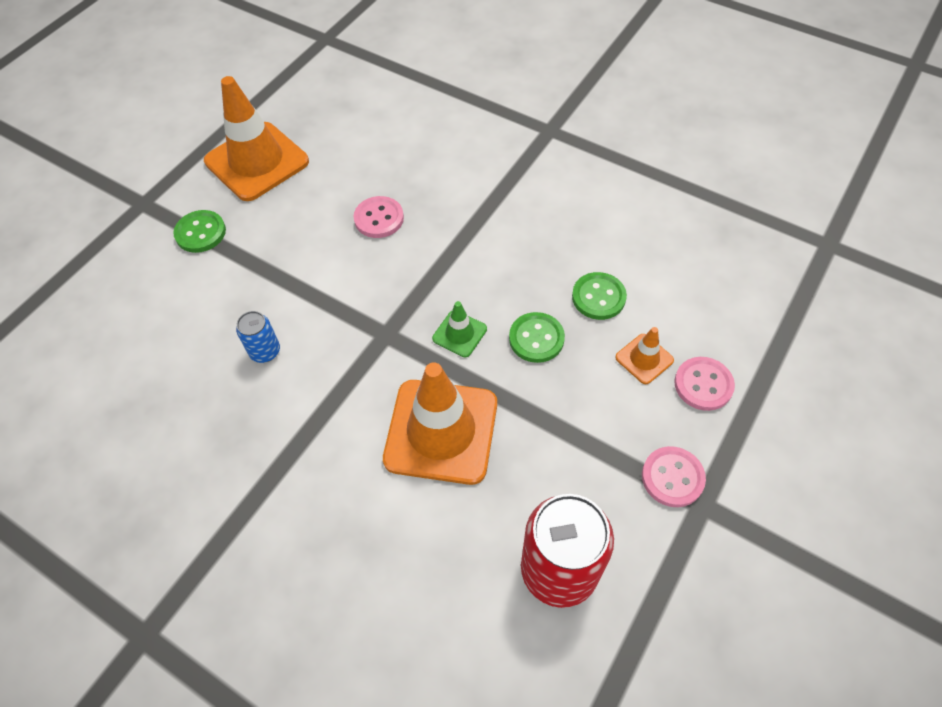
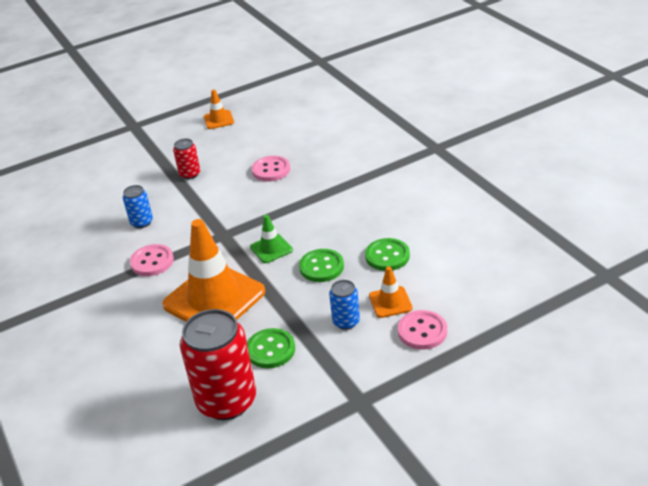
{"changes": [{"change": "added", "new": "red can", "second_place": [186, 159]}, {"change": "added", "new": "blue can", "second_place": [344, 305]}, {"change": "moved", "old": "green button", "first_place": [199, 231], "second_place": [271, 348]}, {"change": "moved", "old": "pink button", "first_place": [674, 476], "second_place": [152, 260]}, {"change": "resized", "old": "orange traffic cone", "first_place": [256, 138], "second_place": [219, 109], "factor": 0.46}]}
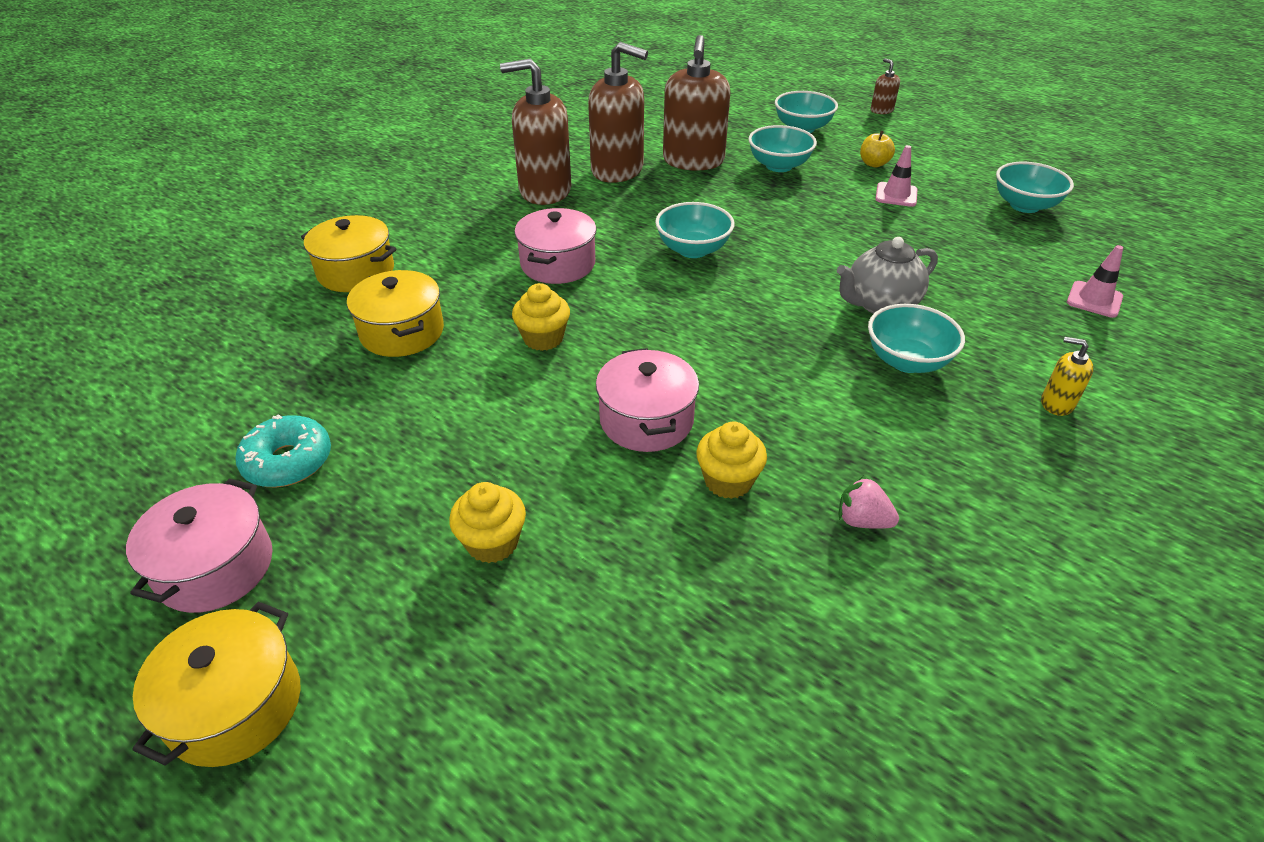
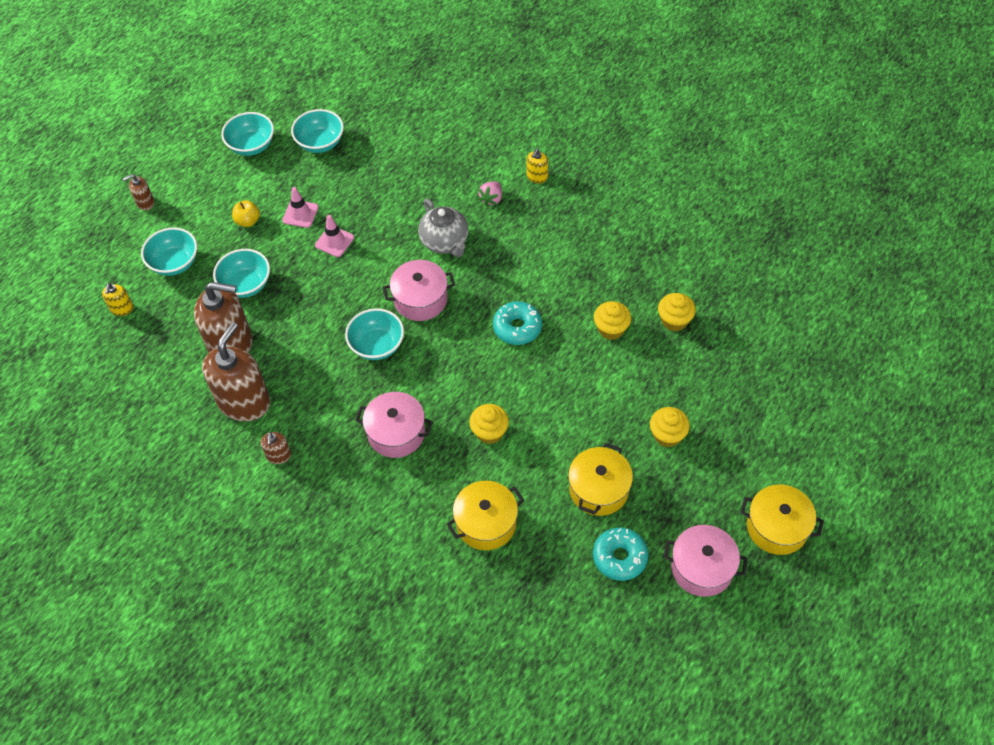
{"changes": [{"change": "added", "new": "yellow soap dispenser", "second_place": [117, 299]}, {"change": "added", "new": "turquoise donut", "second_place": [517, 323]}, {"change": "added", "new": "yellow cupcake", "second_place": [677, 312]}, {"change": "moved", "old": "yellow pot", "first_place": [348, 253], "second_place": [600, 479]}, {"change": "moved", "old": "pink pot", "first_place": [647, 400], "second_place": [419, 290]}, {"change": "moved", "old": "pink strawberry", "first_place": [869, 502], "second_place": [490, 194]}, {"change": "moved", "old": "turquoise bowl", "first_place": [916, 338], "second_place": [247, 134]}, {"change": "moved", "old": "pink traffic cone", "first_place": [1095, 281], "second_place": [334, 236]}, {"change": "resized", "old": "brown soap dispenser", "first_place": [535, 131], "second_place": [275, 448], "factor": 0.44}]}
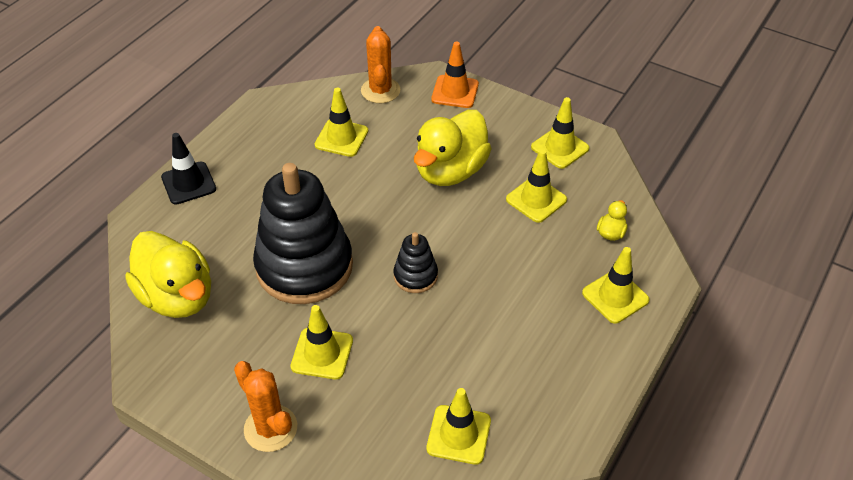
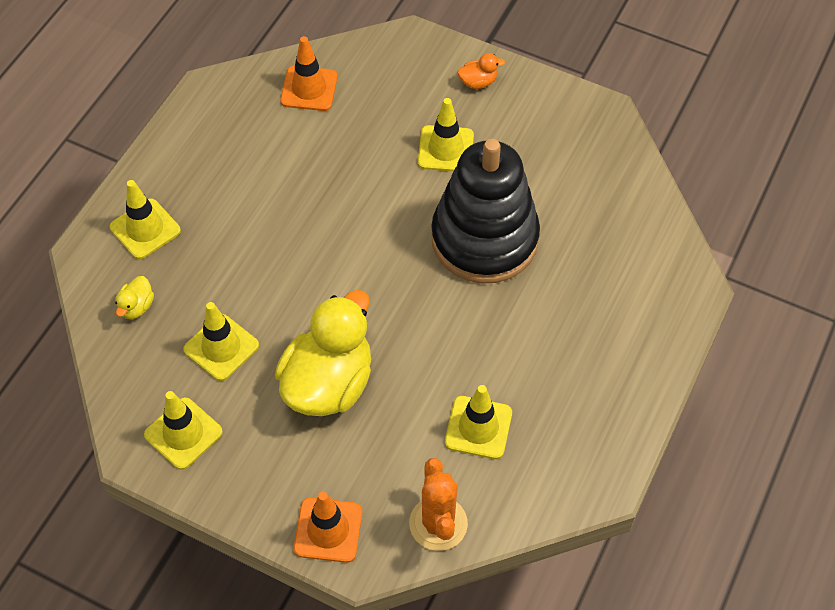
{"changes": [{"change": "removed", "old": "yellow duck", "first_place": [168, 274]}, {"change": "removed", "old": "black traffic cone", "first_place": [188, 168]}, {"change": "removed", "old": "black stacking toy", "first_place": [415, 262]}, {"change": "replaced", "old": "orange cactus", "new": "orange duck", "first_place": [265, 406], "second_place": [481, 71]}, {"change": "recoloured", "old": "yellow traffic cone", "new": "orange traffic cone", "first_place": [458, 426], "second_place": [309, 73]}]}
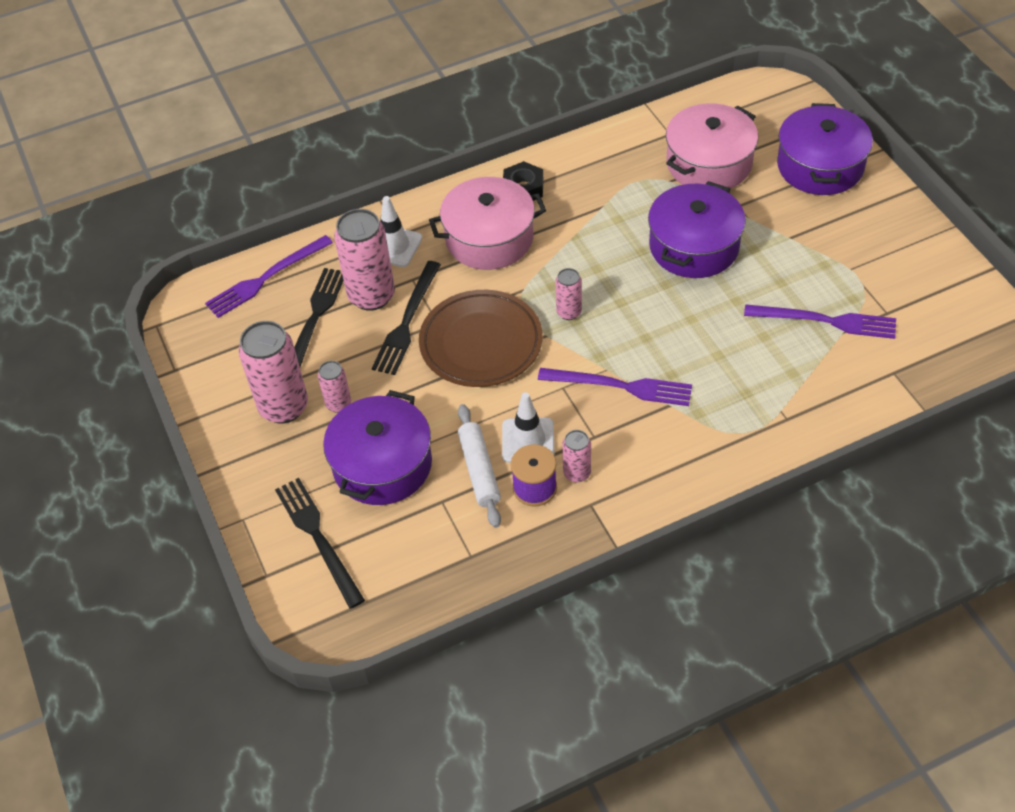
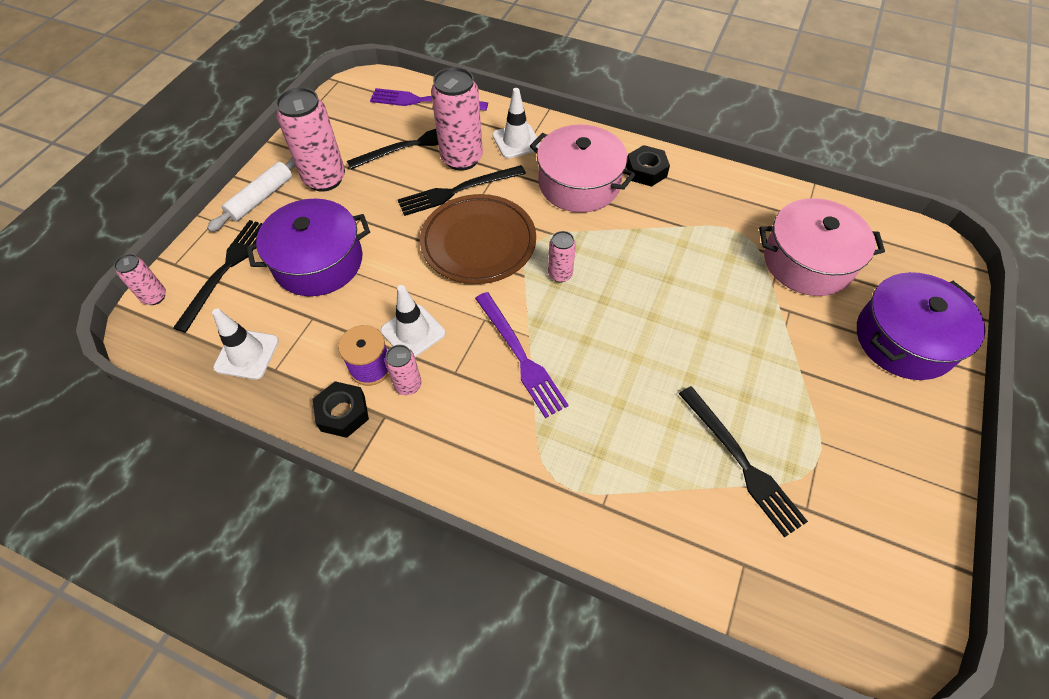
{"changes": [{"change": "removed", "old": "purple pot", "first_place": [697, 229]}, {"change": "added", "new": "white traffic cone", "second_place": [245, 344]}, {"change": "added", "new": "black nut", "second_place": [340, 409]}, {"change": "moved", "old": "pink can", "first_place": [334, 387], "second_place": [140, 279]}, {"change": "moved", "old": "white rolling pin", "first_place": [479, 466], "second_place": [251, 195]}, {"change": "recoloured", "old": "purple fork", "new": "black fork", "first_place": [820, 321], "second_place": [743, 461]}]}
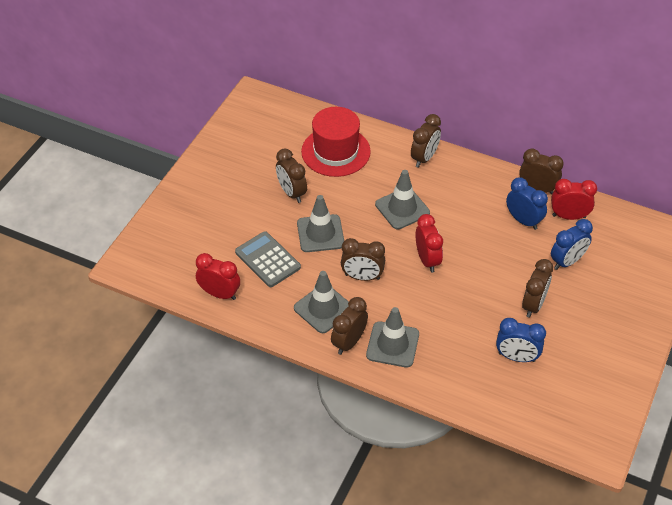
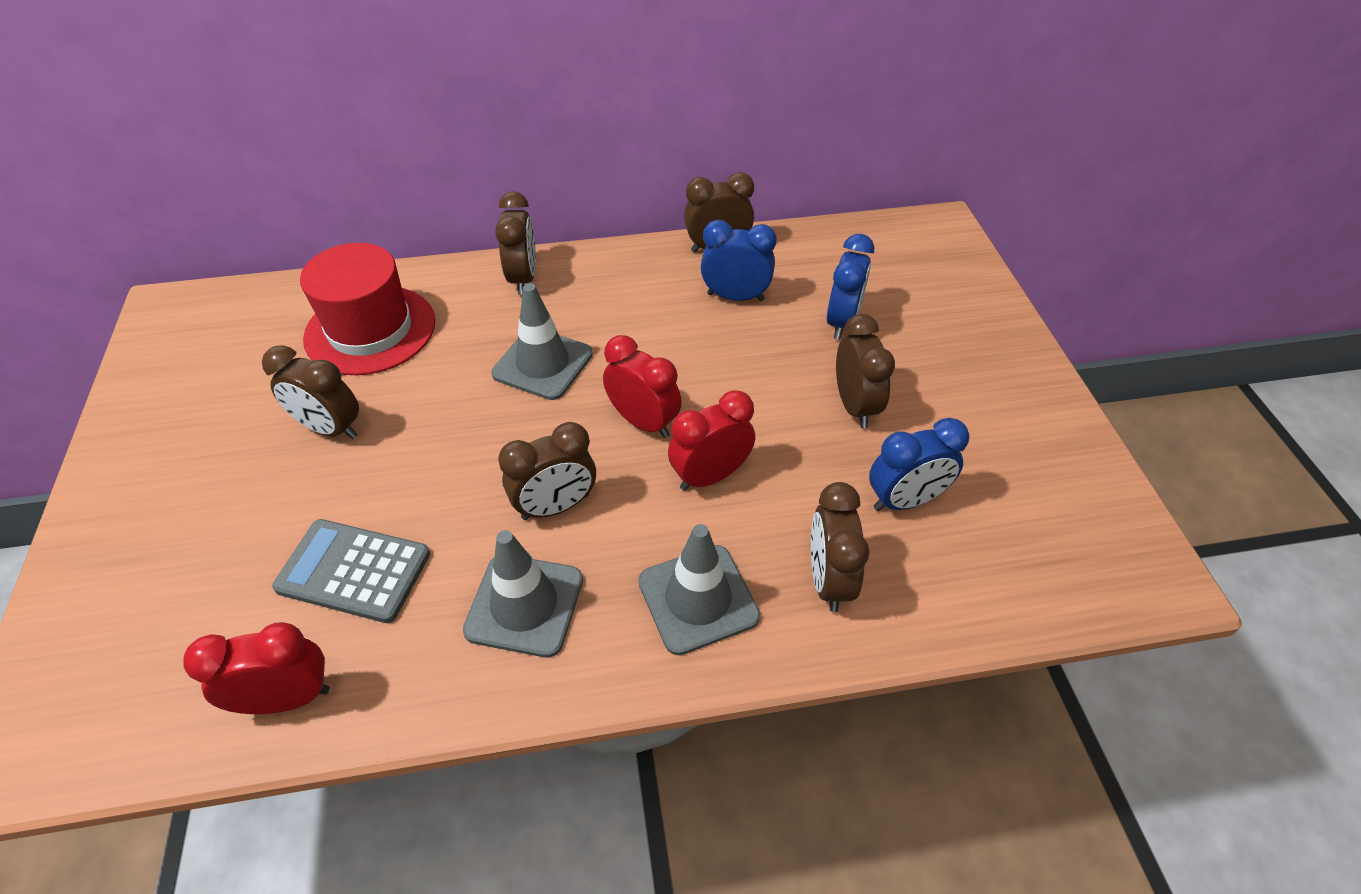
{"changes": [{"change": "removed", "old": "grey traffic cone", "first_place": [320, 223]}, {"change": "moved", "old": "brown clock", "first_place": [349, 326], "second_place": [840, 547]}, {"change": "moved", "old": "red clock", "first_place": [574, 199], "second_place": [711, 440]}]}
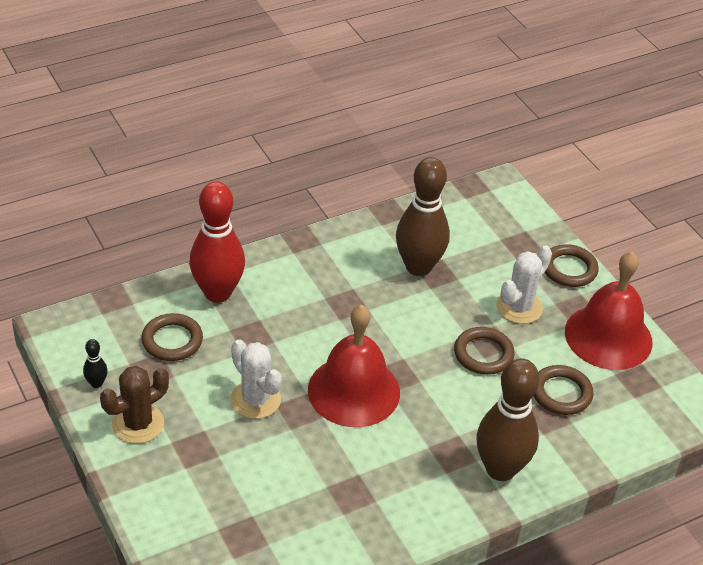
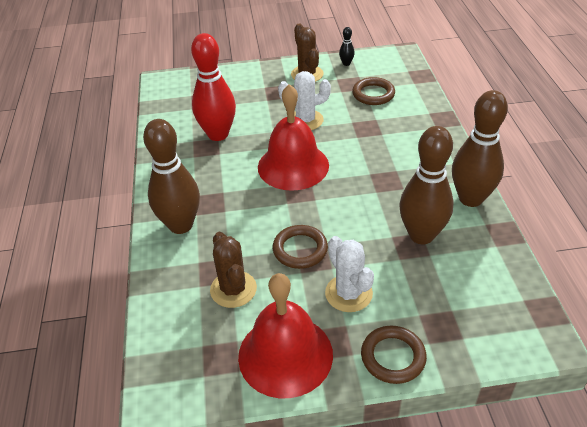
{"changes": [{"change": "added", "new": "brown bowling pin", "second_place": [480, 148]}, {"change": "moved", "old": "red bowling pin", "first_place": [217, 242], "second_place": [213, 87]}, {"change": "replaced", "old": "brown ring", "new": "brown cactus", "first_place": [563, 390], "second_place": [233, 270]}]}
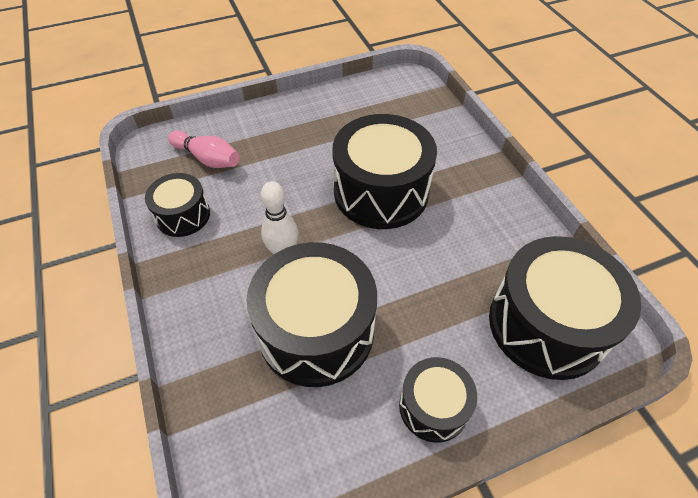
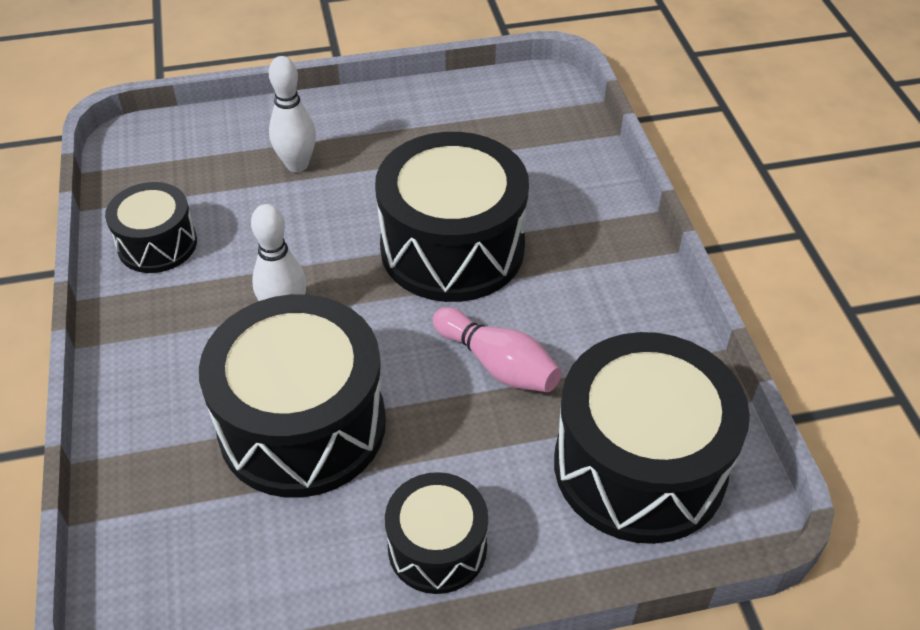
{"changes": [{"change": "added", "new": "white bowling pin", "second_place": [292, 114]}, {"change": "moved", "old": "pink bowling pin", "first_place": [204, 149], "second_place": [497, 349]}]}
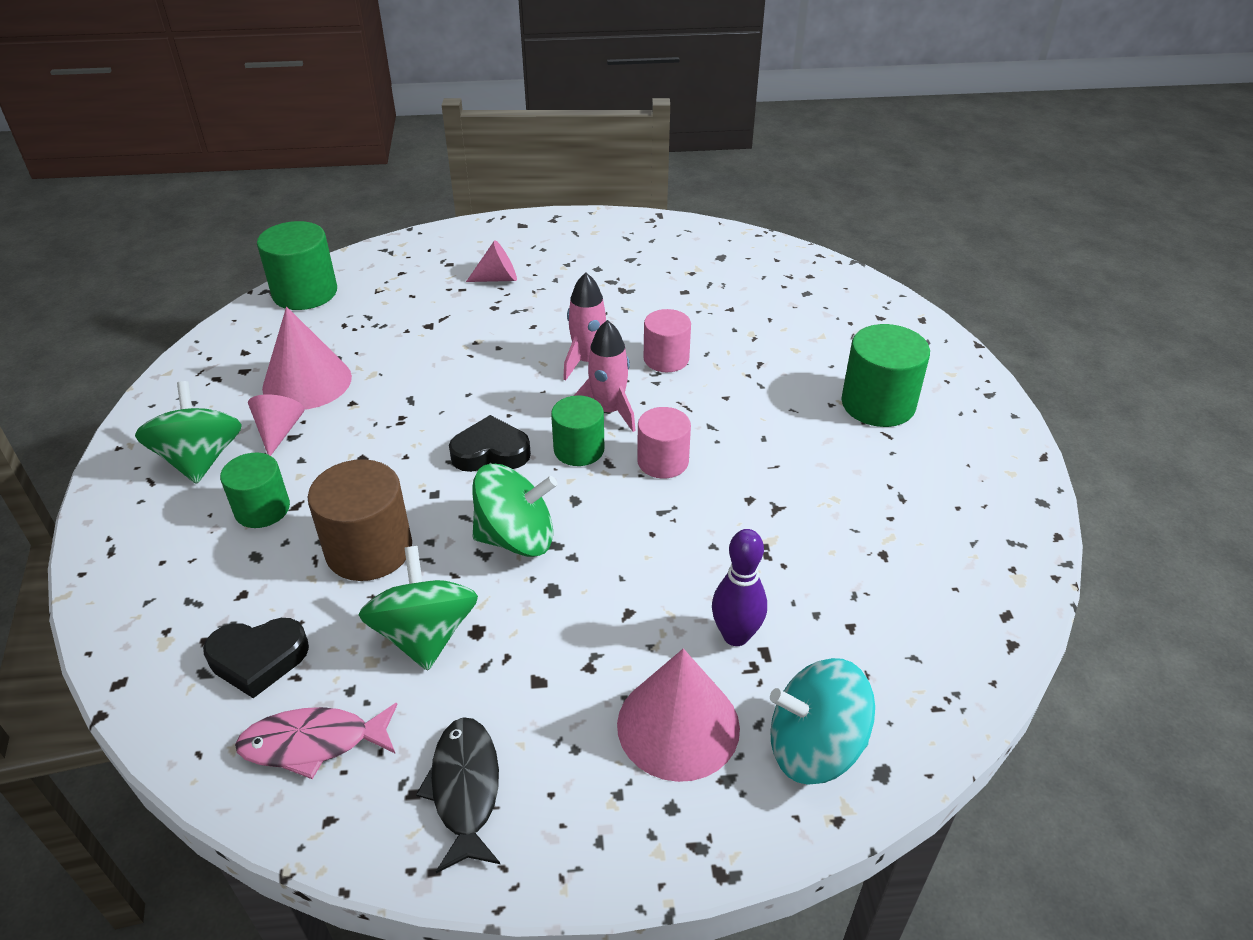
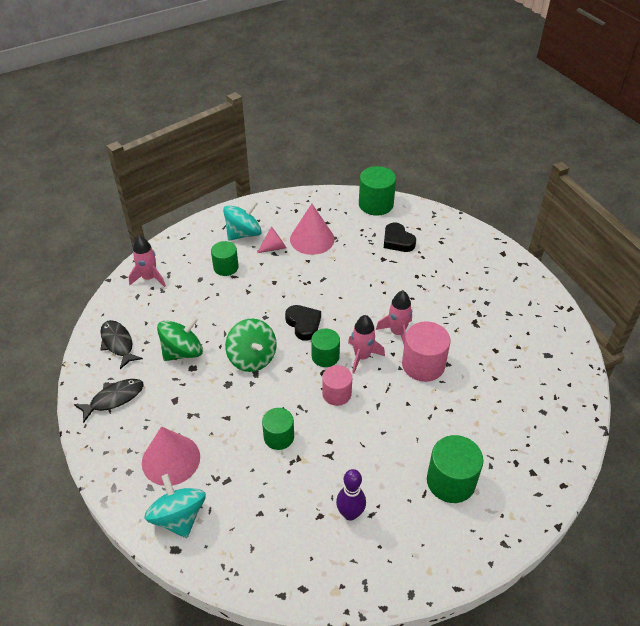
{"changes": [{"change": "removed", "old": "brown cylinder", "first_place": [360, 520]}, {"change": "removed", "old": "pink cone", "first_place": [491, 261]}, {"change": "added", "new": "pink rocket", "second_place": [147, 261]}, {"change": "added", "new": "green cylinder", "second_place": [278, 429]}, {"change": "moved", "old": "black heart", "first_place": [256, 658], "second_place": [400, 237]}, {"change": "moved", "old": "purple bowling pin", "first_place": [739, 587], "second_place": [351, 495]}, {"change": "recoloured", "old": "green spinning top", "new": "turquoise spinning top", "first_place": [188, 432], "second_place": [242, 220]}, {"change": "recoloured", "old": "pink fish", "new": "black fish", "first_place": [316, 741], "second_place": [121, 344]}, {"change": "resized", "old": "pink cylinder", "first_place": [667, 340], "second_place": [426, 351], "factor": 1.52}]}
